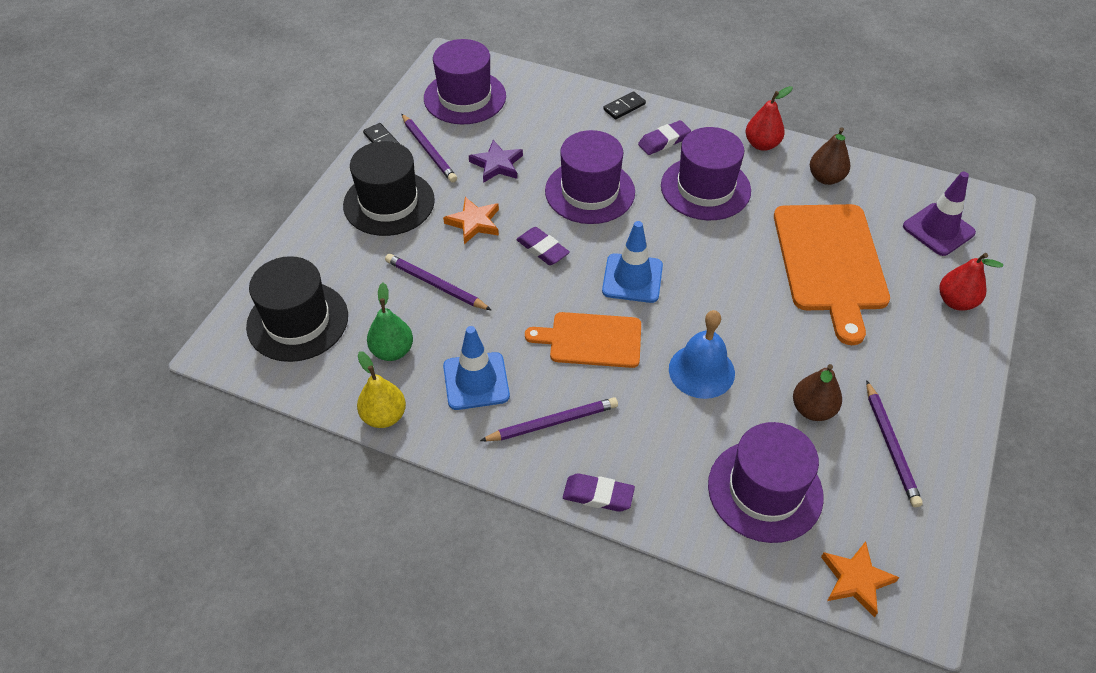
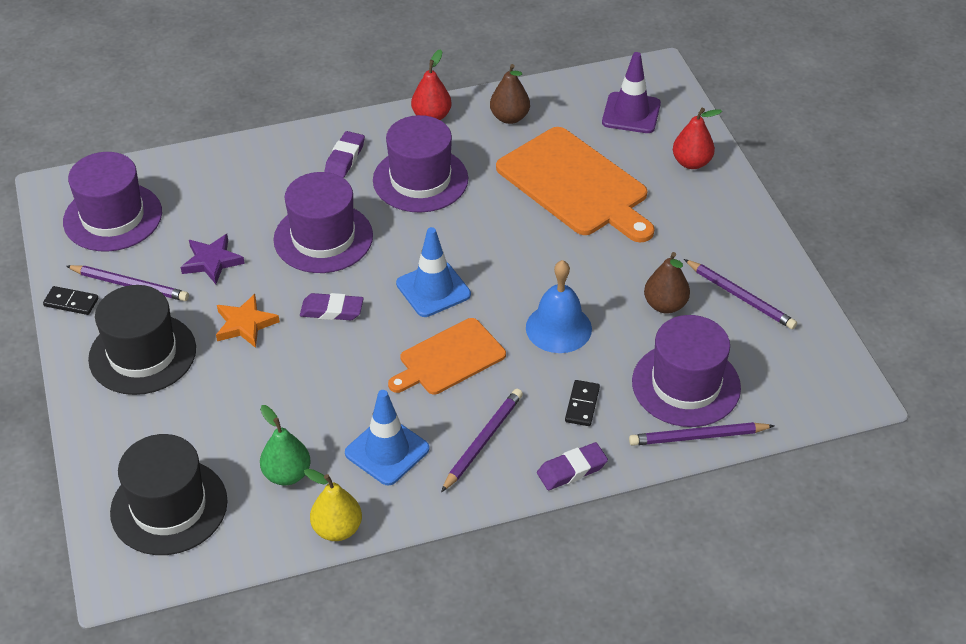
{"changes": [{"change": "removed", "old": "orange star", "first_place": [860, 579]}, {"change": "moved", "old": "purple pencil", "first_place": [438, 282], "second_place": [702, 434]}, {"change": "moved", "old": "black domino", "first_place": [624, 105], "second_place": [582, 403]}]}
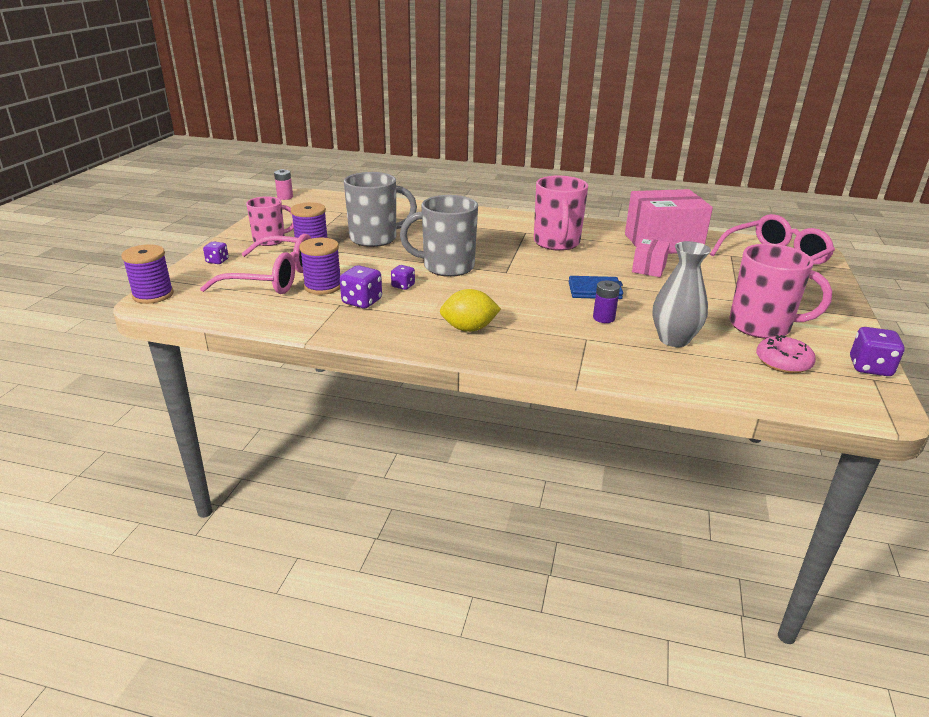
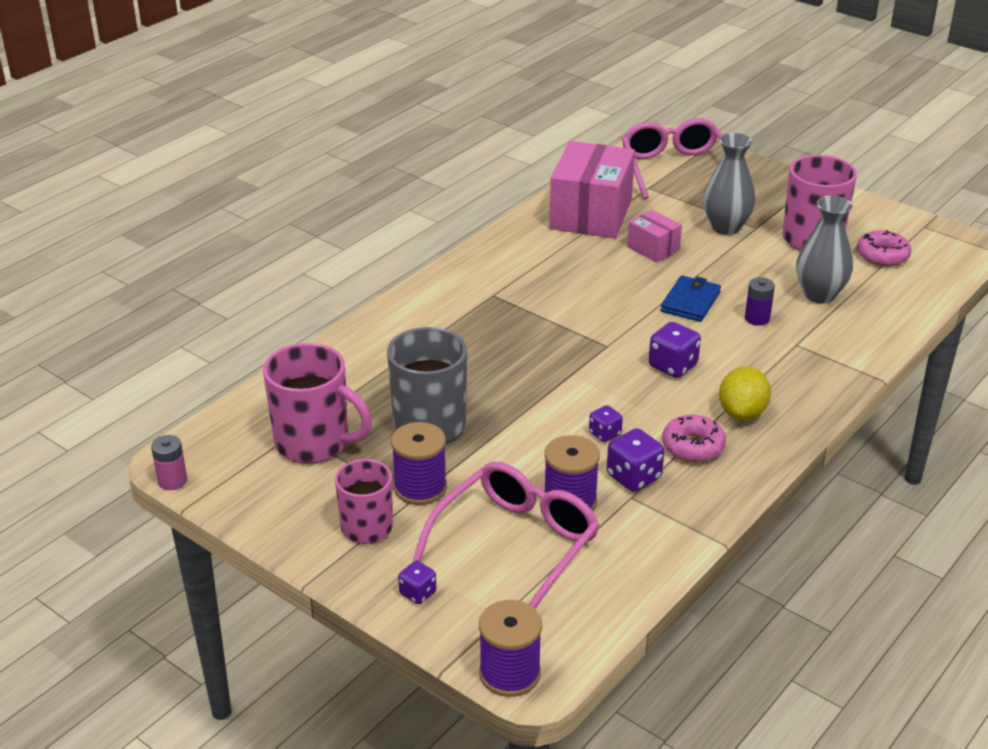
{"changes": [{"change": "removed", "old": "grey mug", "first_place": [439, 236]}, {"change": "added", "new": "pink donut", "second_place": [694, 438]}, {"change": "added", "new": "grey vase", "second_place": [729, 184]}, {"change": "moved", "old": "pink mug", "first_place": [561, 213], "second_place": [317, 403]}, {"change": "moved", "old": "purple dice", "first_place": [877, 351], "second_place": [675, 350]}]}
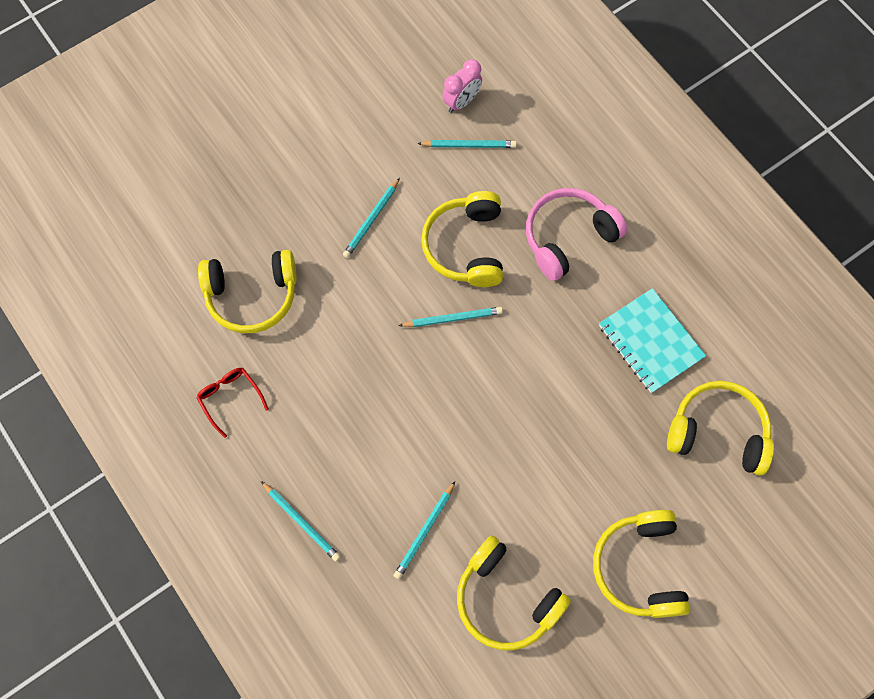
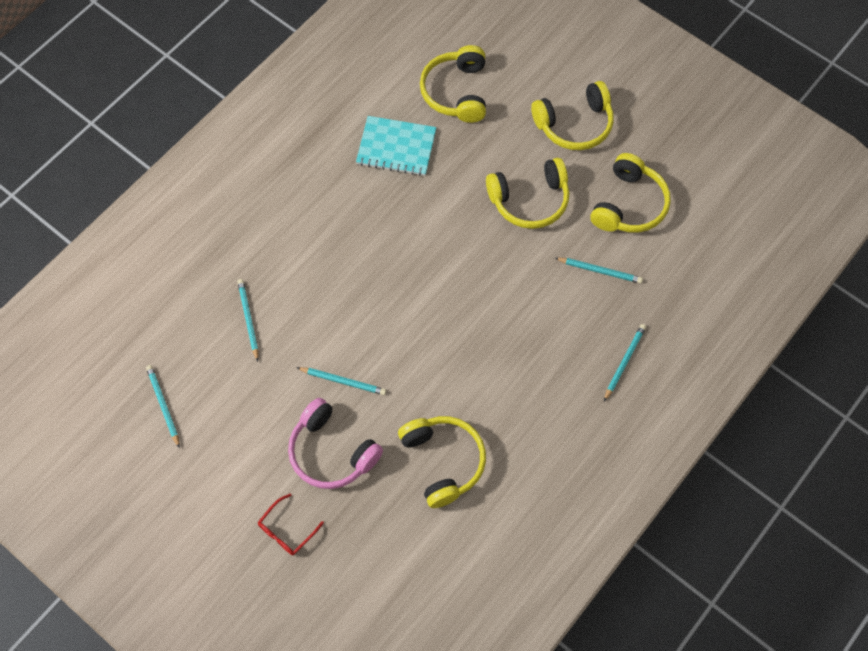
{"changes": [{"change": "removed", "old": "pink clock", "first_place": [462, 86]}, {"change": "moved", "old": "red glasses", "first_place": [232, 403], "second_place": [291, 524]}, {"change": "moved", "old": "turquoise pencil", "first_place": [450, 317], "second_place": [163, 406]}, {"change": "moved", "old": "yellow headphones", "first_place": [462, 239], "second_place": [527, 193]}, {"change": "moved", "old": "pink headphones", "first_place": [576, 234], "second_place": [335, 443]}, {"change": "turned", "old": "turquoise notebook", "first_place": [652, 340], "second_place": [396, 146], "degrees": 60}]}
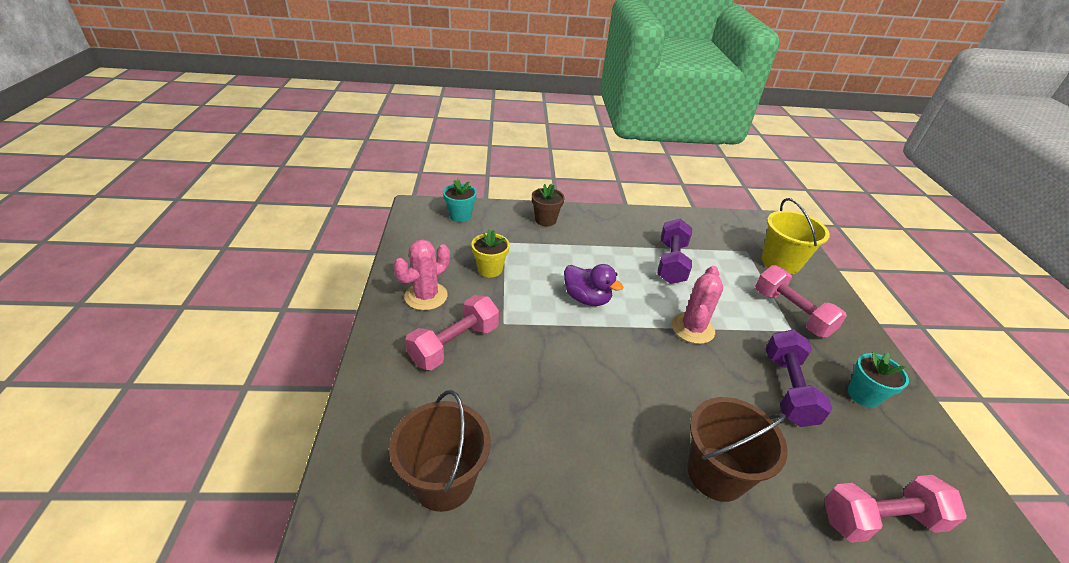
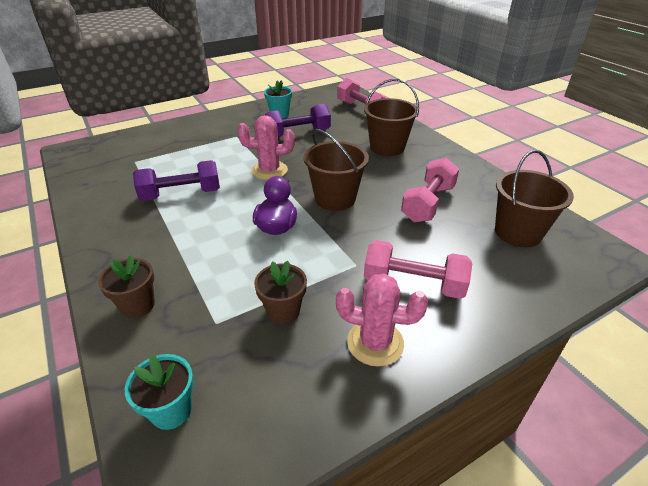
{"changes": [{"change": "removed", "old": "yellow bucket", "first_place": [796, 236]}, {"change": "added", "new": "brown bucket", "second_place": [336, 170]}, {"change": "moved", "old": "pink dumbbell", "first_place": [801, 301], "second_place": [430, 190]}, {"change": "recoloured", "old": "yellow flower pot", "new": "brown flower pot", "first_place": [490, 253], "second_place": [280, 292]}]}
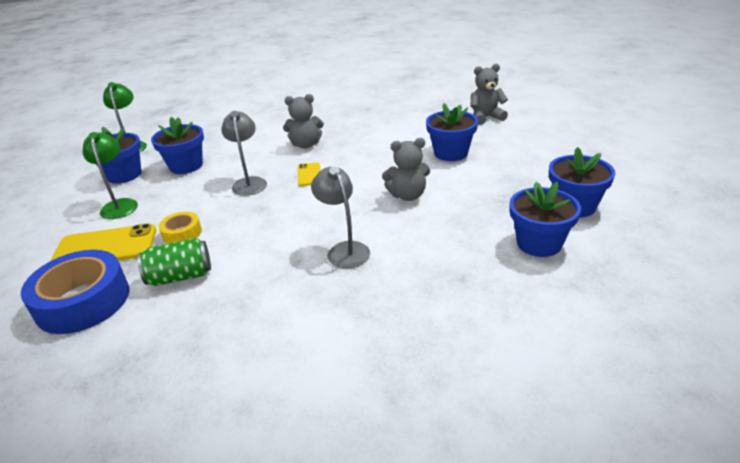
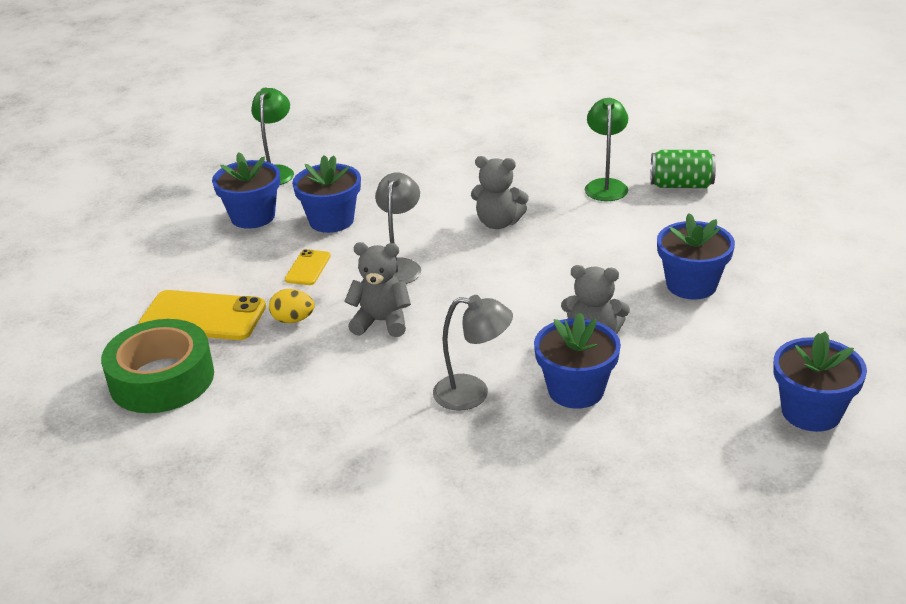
{"changes": [{"change": "moved", "old": "green lamp", "first_place": [110, 175], "second_place": [606, 149]}, {"change": "moved", "old": "green can", "first_place": [174, 262], "second_place": [683, 169]}, {"change": "moved", "old": "yellow phone", "first_place": [309, 174], "second_place": [308, 267]}, {"change": "moved", "old": "grey teddy bear", "first_place": [489, 94], "second_place": [378, 289]}, {"change": "moved", "old": "blue flower pot", "first_place": [545, 219], "second_place": [577, 361]}, {"change": "replaced", "old": "yellow tape", "new": "yellow egg", "first_place": [180, 228], "second_place": [292, 306]}, {"change": "recoloured", "old": "blue tape", "new": "green tape", "first_place": [75, 292], "second_place": [157, 366]}, {"change": "turned", "old": "grey lamp", "first_place": [340, 217], "second_place": [473, 352], "degrees": 105}]}
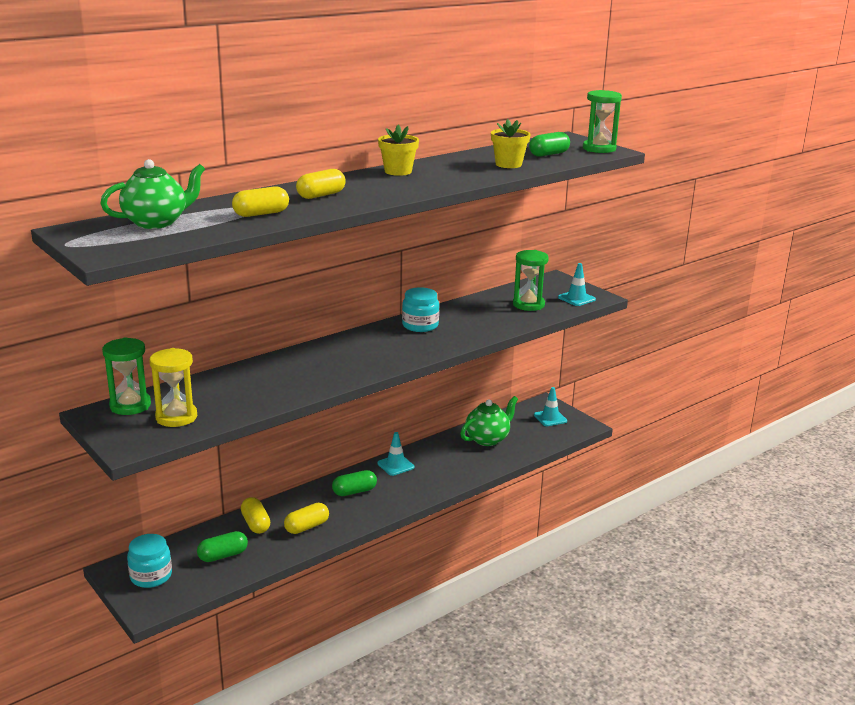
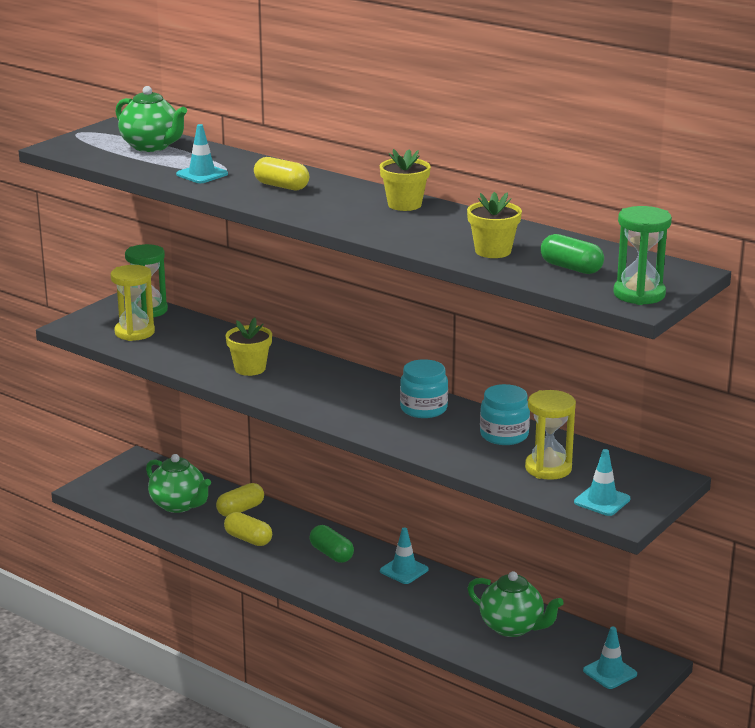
{"changes": [{"change": "added", "new": "yellow flower pot", "second_place": [249, 347]}, {"change": "moved", "old": "turquoise jar", "first_place": [149, 561], "second_place": [505, 414]}, {"change": "replaced", "old": "green capsule", "new": "green teapot", "first_place": [222, 546], "second_place": [178, 483]}, {"change": "replaced", "old": "yellow capsule", "new": "turquoise traffic cone", "first_place": [260, 202], "second_place": [202, 153]}, {"change": "recoloured", "old": "green hourglass", "new": "yellow hourglass", "first_place": [531, 280], "second_place": [550, 435]}]}
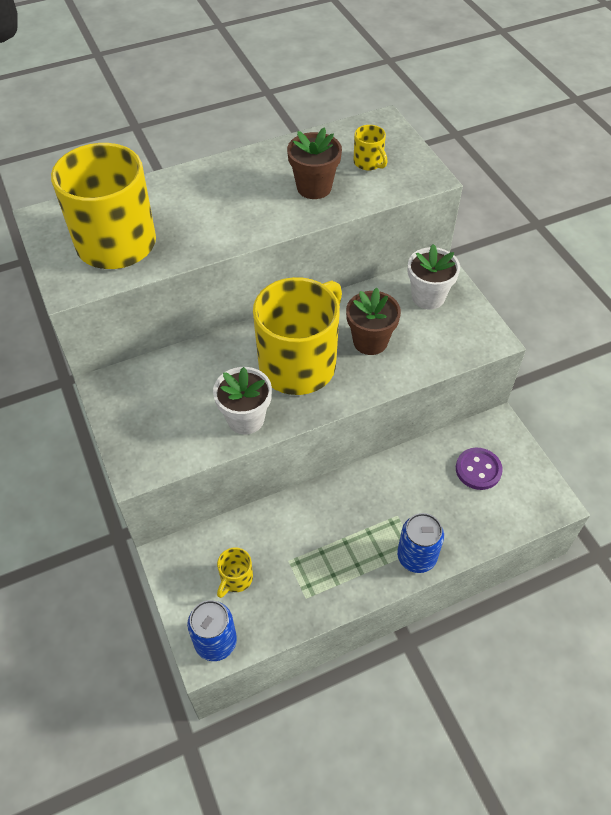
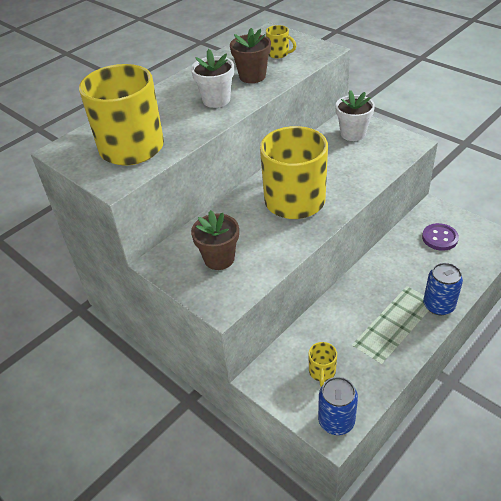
{"changes": [{"change": "moved", "old": "white flower pot", "first_place": [242, 401], "second_place": [212, 78]}, {"change": "moved", "old": "brown flower pot", "first_place": [373, 321], "second_place": [215, 240]}]}
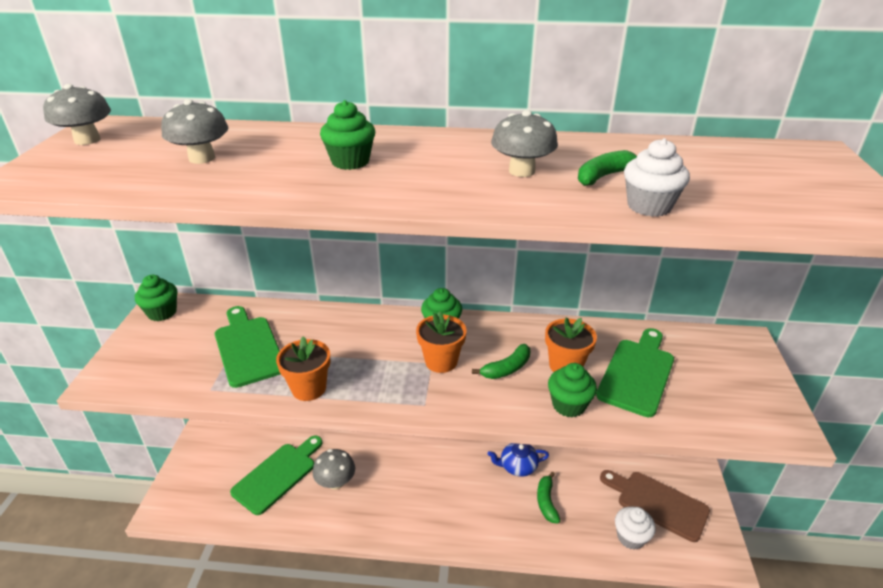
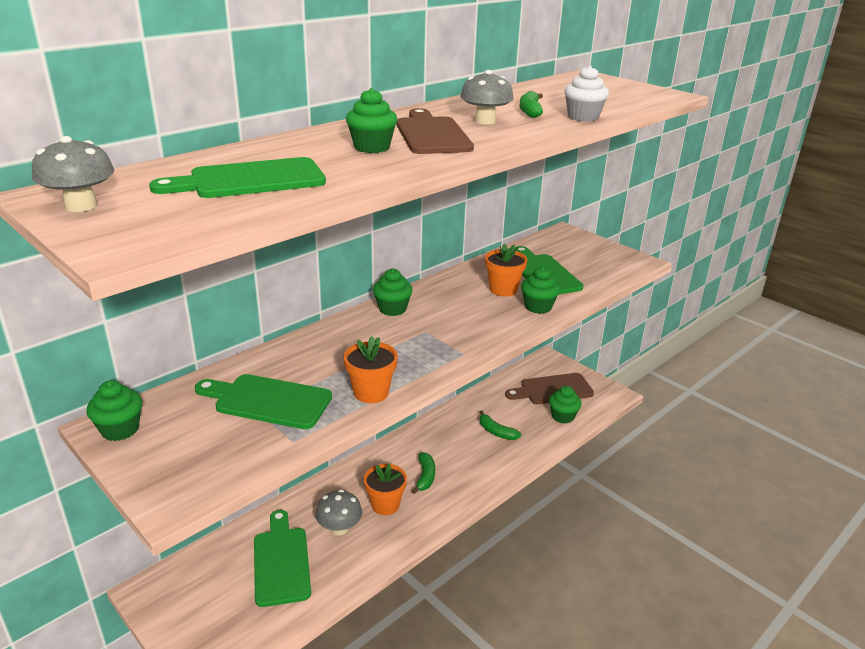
{"changes": [{"change": "removed", "old": "blue teapot", "first_place": [518, 460]}, {"change": "added", "new": "brown cutting board", "second_place": [435, 131]}, {"change": "moved", "old": "orange flower pot", "first_place": [441, 342], "second_place": [385, 489]}, {"change": "moved", "old": "green banana", "first_place": [501, 361], "second_place": [423, 473]}, {"change": "replaced", "old": "grey mushroom", "new": "green cutting board", "first_place": [195, 131], "second_place": [237, 177]}, {"change": "recoloured", "old": "white cupcake", "new": "green cupcake", "first_place": [635, 528], "second_place": [565, 405]}]}
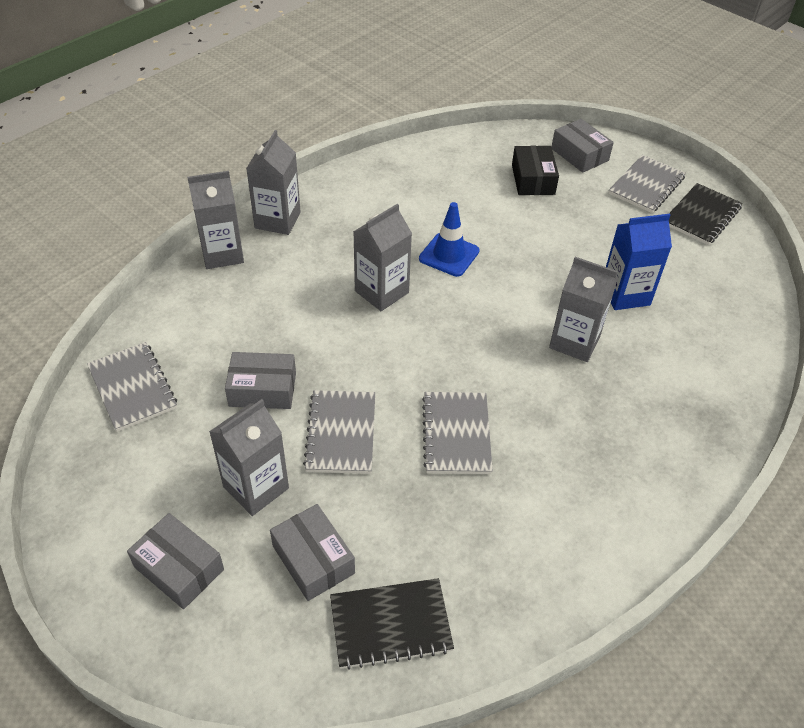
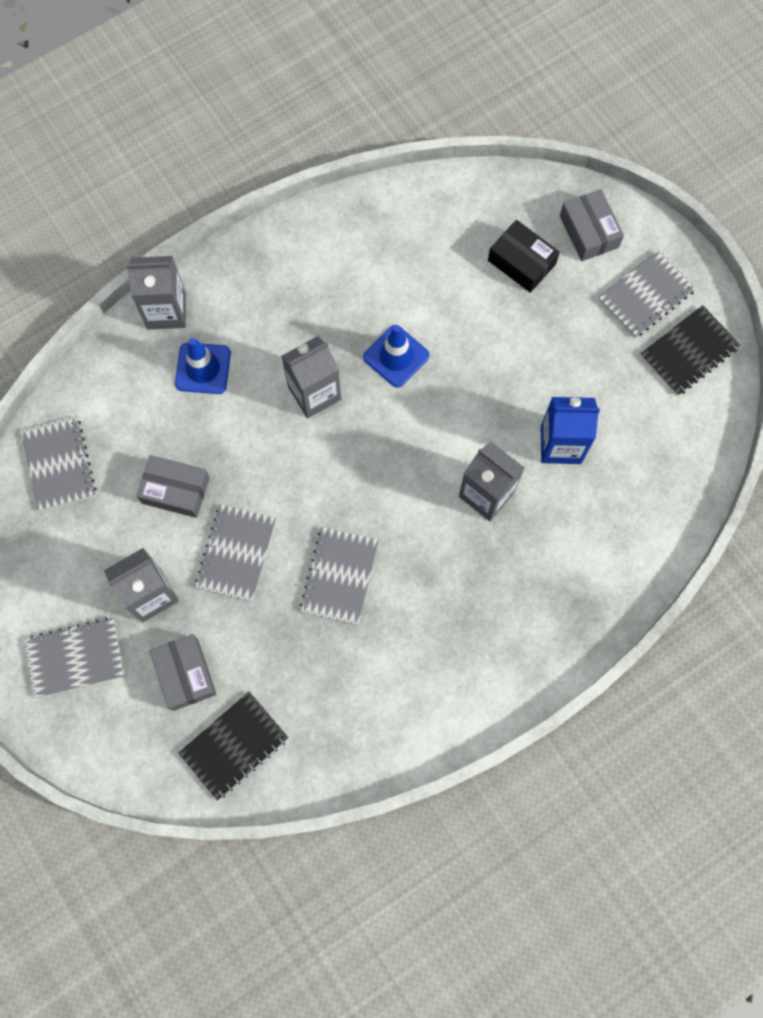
{"changes": [{"change": "removed", "old": "grey carton", "first_place": [273, 182]}, {"change": "added", "new": "blue traffic cone", "second_place": [203, 366]}, {"change": "replaced", "old": "grey box", "new": "grey notebook", "first_place": [175, 561], "second_place": [74, 657]}, {"change": "turned", "old": "black notebook", "first_place": [392, 624], "second_place": [233, 746], "degrees": -45}, {"change": "turned", "old": "black box", "first_place": [535, 170], "second_place": [524, 256], "degrees": -60}]}
